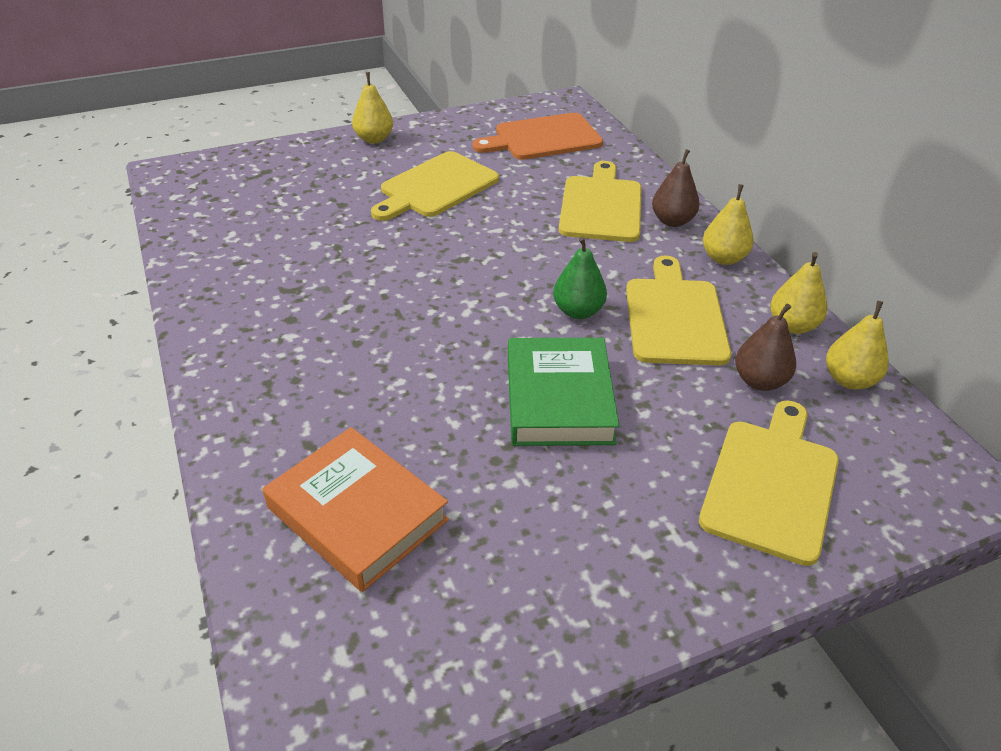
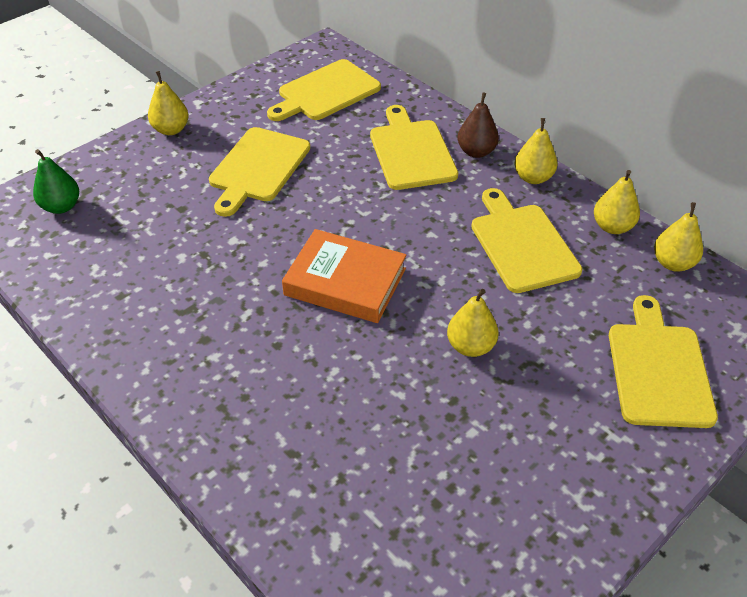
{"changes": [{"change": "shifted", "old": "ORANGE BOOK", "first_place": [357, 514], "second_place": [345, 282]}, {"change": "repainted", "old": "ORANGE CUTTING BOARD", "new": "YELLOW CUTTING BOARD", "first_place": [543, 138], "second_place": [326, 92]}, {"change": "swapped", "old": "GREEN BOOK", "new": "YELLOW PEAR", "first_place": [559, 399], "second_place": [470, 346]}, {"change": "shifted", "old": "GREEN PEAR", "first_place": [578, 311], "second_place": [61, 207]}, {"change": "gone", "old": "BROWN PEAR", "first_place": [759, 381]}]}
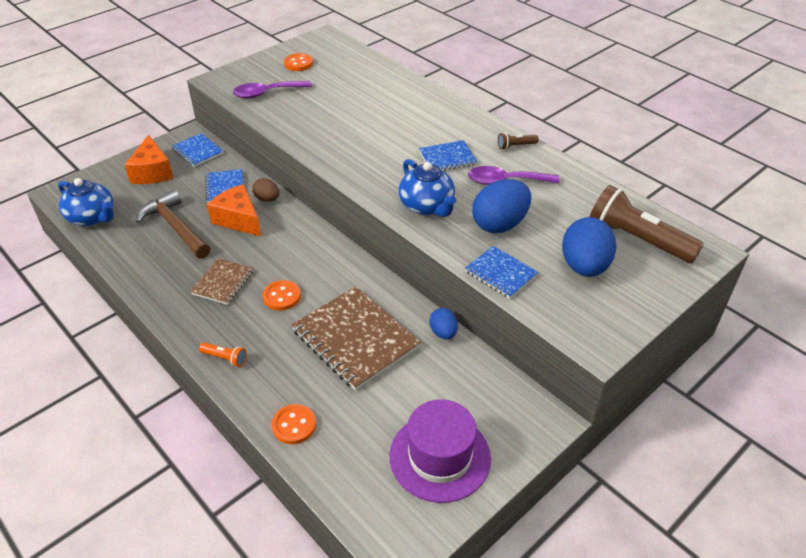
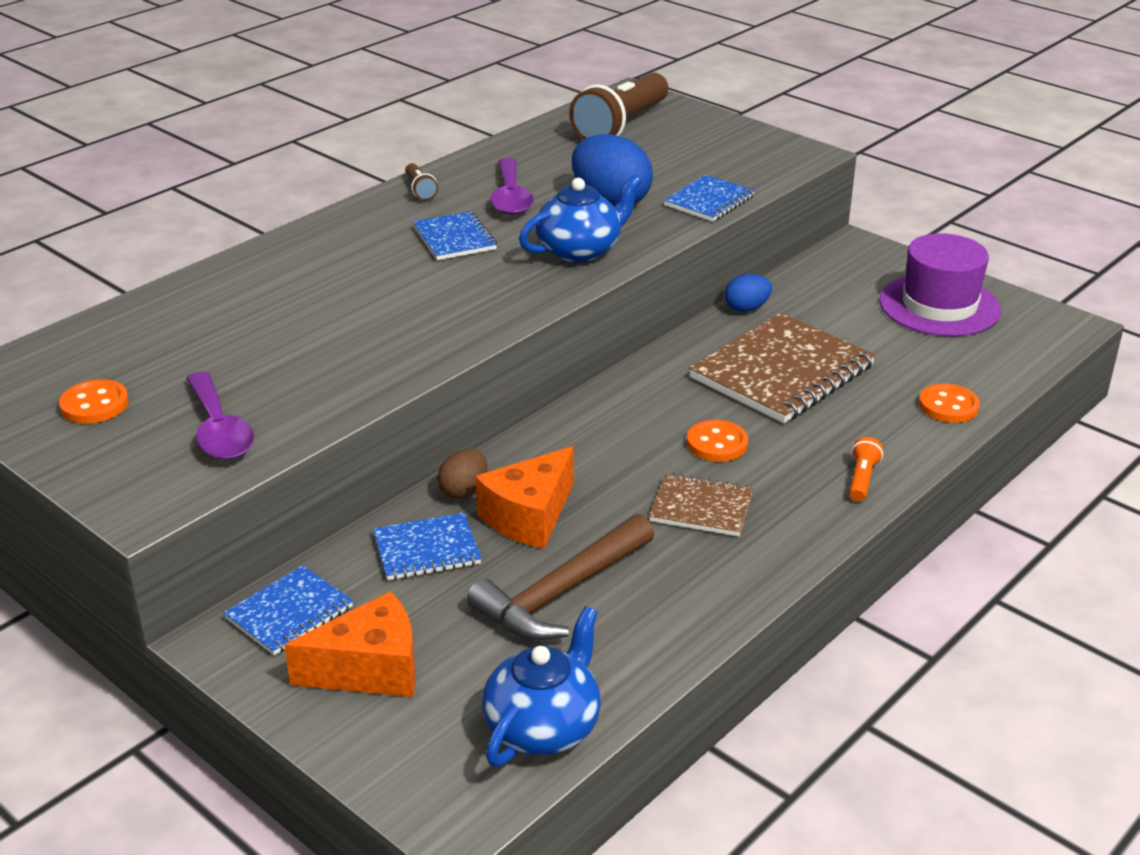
{"changes": [{"change": "gone", "old": "BLUE EGG", "first_place": [584, 266]}]}
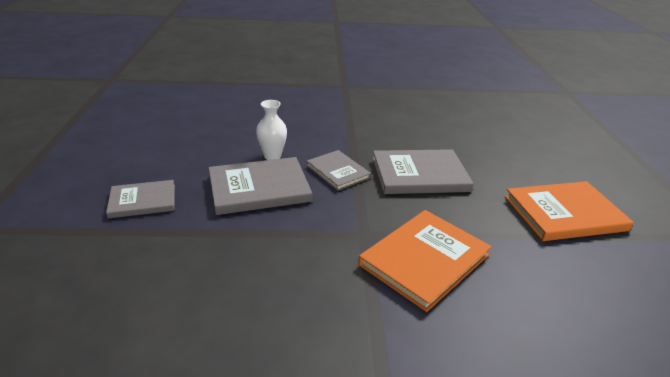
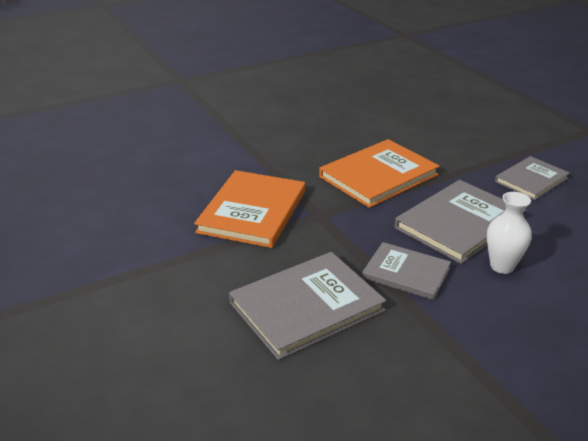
{"changes": [{"change": "shifted", "old": "ORANGE BOOK", "first_place": [564, 213], "second_place": [378, 176]}]}
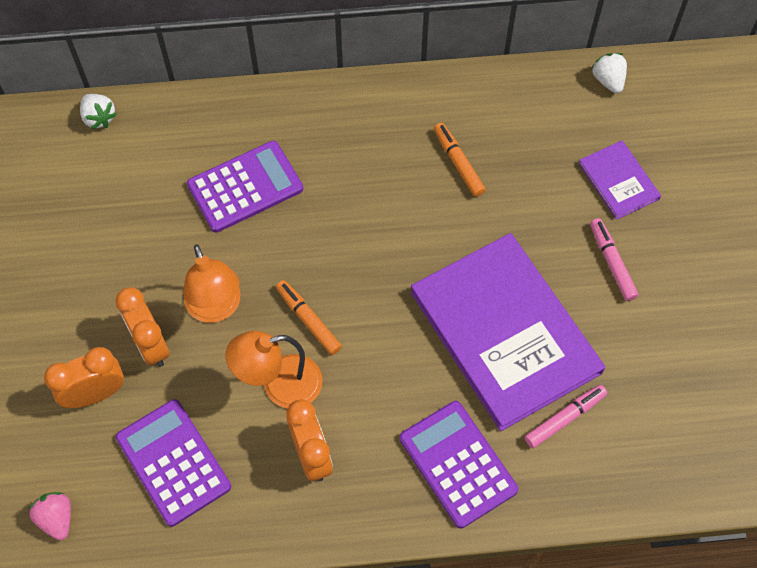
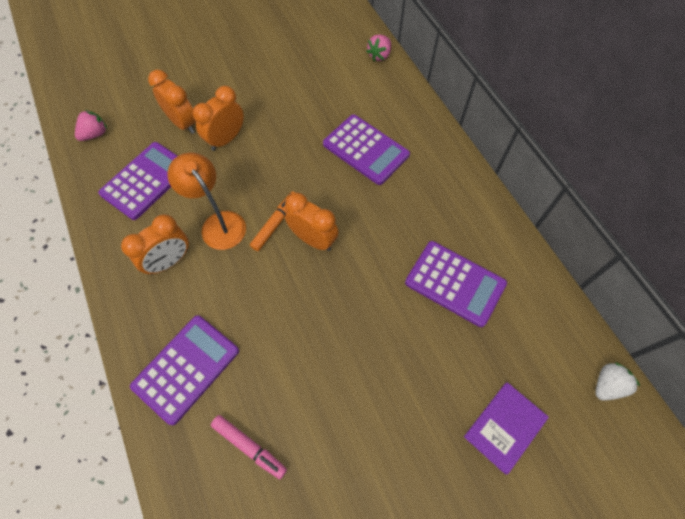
{"changes": [{"change": "repainted", "old": "WHITE STRAWBERRY", "new": "PINK STRAWBERRY", "first_place": [99, 118], "second_place": [379, 55]}, {"change": "gone", "old": "ORANGE LAMP", "first_place": [216, 308]}, {"change": "gone", "old": "PURPLE BOOK", "first_place": [505, 332]}, {"change": "swapped", "old": "ORANGE MARKER", "new": "PURPLE CALCULATOR", "first_place": [458, 163], "second_place": [455, 283]}, {"change": "gone", "old": "PINK MARKER", "first_place": [612, 262]}, {"change": "new", "new": "ORANGE CLOCK", "second_place": [313, 239]}]}
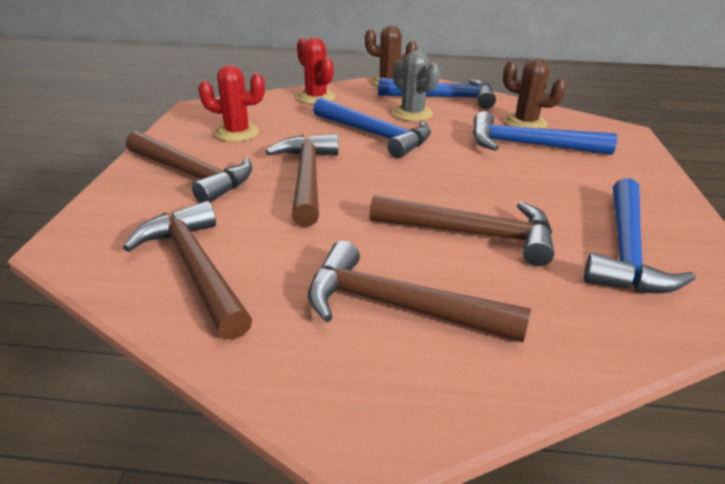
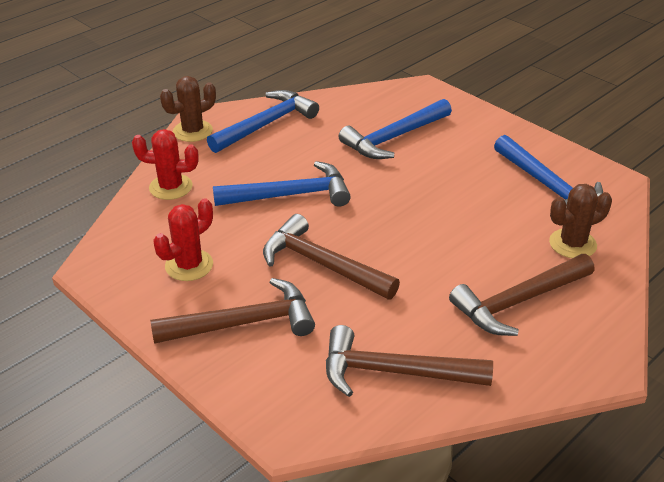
{"changes": [{"change": "gone", "old": "BROWN HAMMER", "first_place": [471, 234]}, {"change": "gone", "old": "GREY CACTUS", "first_place": [412, 114]}, {"change": "shifted", "old": "BROWN CACTUS", "first_place": [525, 123], "second_place": [572, 244]}]}
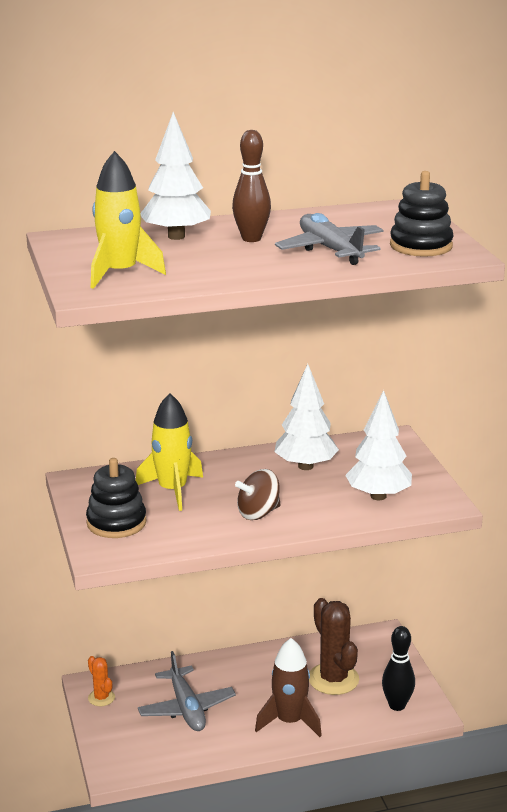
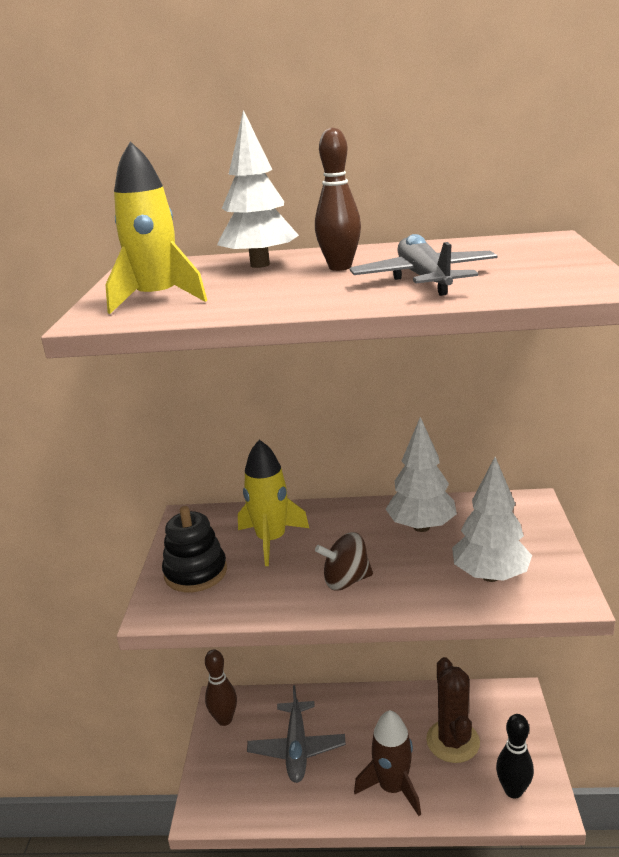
{"changes": [{"change": "swapped", "old": "ORANGE CACTUS", "new": "BROWN BOWLING PIN", "first_place": [101, 698], "second_place": [224, 719]}, {"change": "gone", "old": "BLACK STACKING TOY", "first_place": [421, 246]}]}
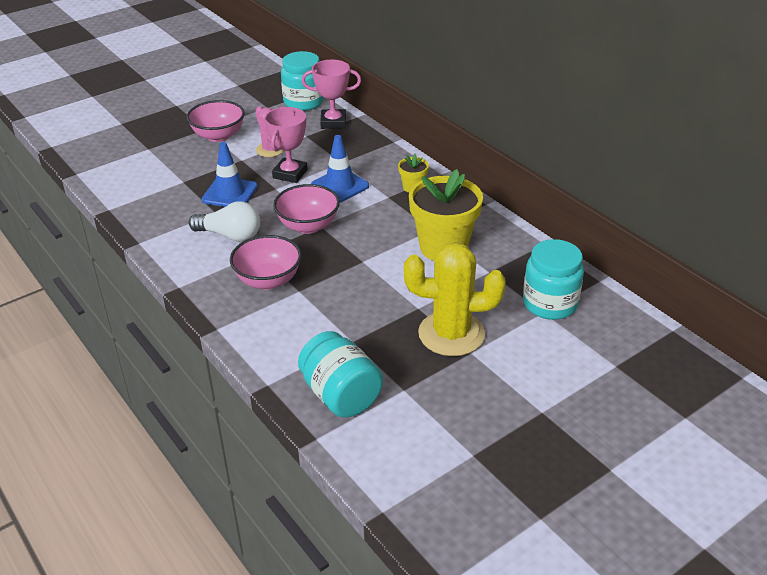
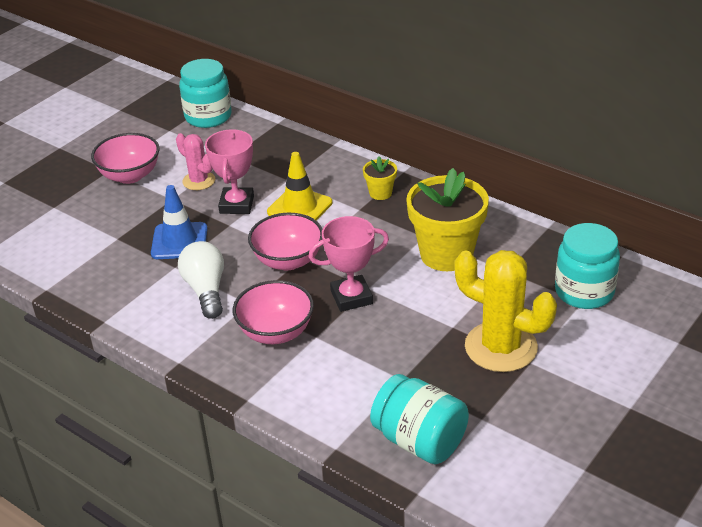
{"changes": [{"change": "rotated", "old": "WHITE LIGHT BULB", "first_place": [230, 235], "second_place": [206, 290], "degrees": -105}, {"change": "shifted", "old": "PINK TROPHY", "first_place": [333, 122], "second_place": [351, 297]}, {"change": "repainted", "old": "BLUE TRAFFIC CONE", "new": "YELLOW TRAFFIC CONE", "first_place": [340, 186], "second_place": [299, 207]}, {"change": "rotated", "old": "YELLOW CACTUS", "first_place": [451, 334], "second_place": [501, 347], "degrees": 45}]}
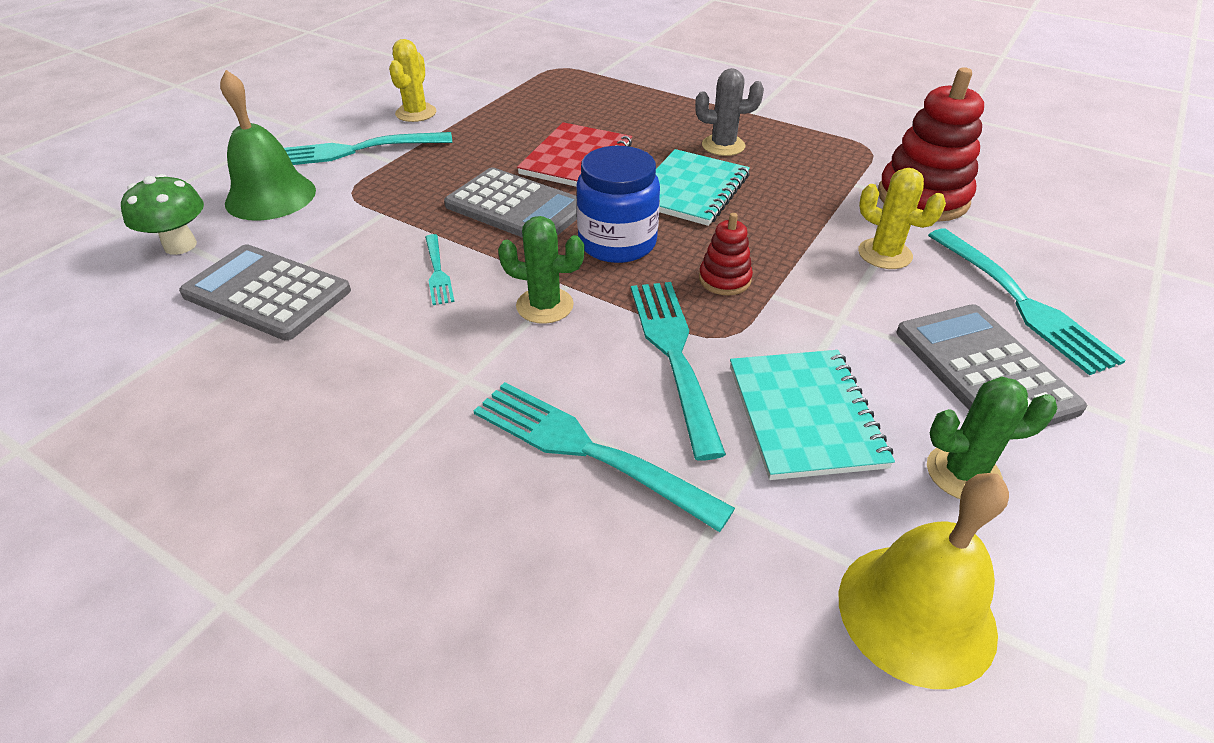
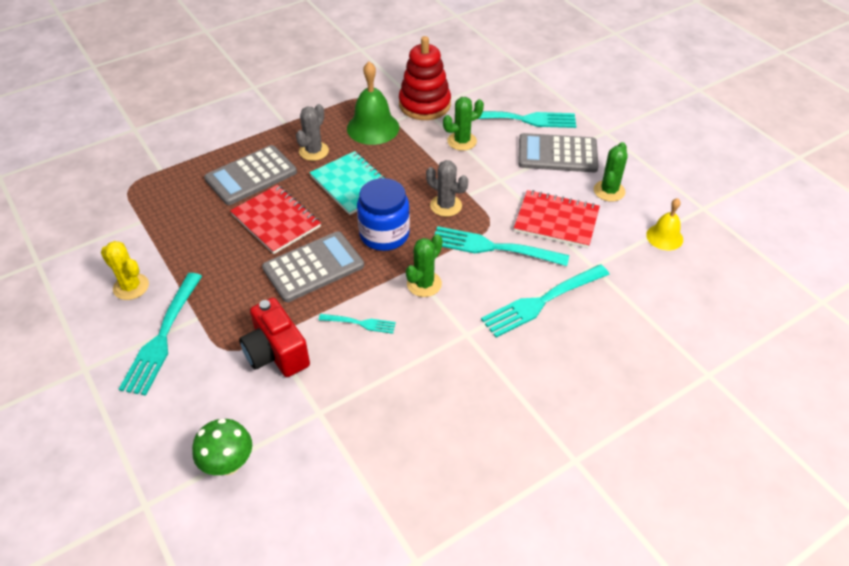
{"changes": [{"change": "shifted", "old": "GREY CALCULATOR", "first_place": [267, 293], "second_place": [251, 176]}, {"change": "shifted", "old": "GREEN BELL", "first_place": [270, 196], "second_place": [373, 128]}, {"change": "swapped", "old": "RED STACKING TOY", "new": "GREY CACTUS", "first_place": [724, 279], "second_place": [446, 206]}, {"change": "repainted", "old": "TURQUOISE NOTEBOOK", "new": "RED NOTEBOOK", "first_place": [804, 415], "second_place": [556, 221]}, {"change": "scaled", "old": "YELLOW BELL", "first_place": [916, 613], "second_place": [664, 237], "factor": 0.6}, {"change": "repainted", "old": "YELLOW CACTUS", "new": "GREEN CACTUS", "first_place": [884, 254], "second_place": [462, 141]}, {"change": "new", "new": "RED CAMERA", "second_place": [276, 353]}]}
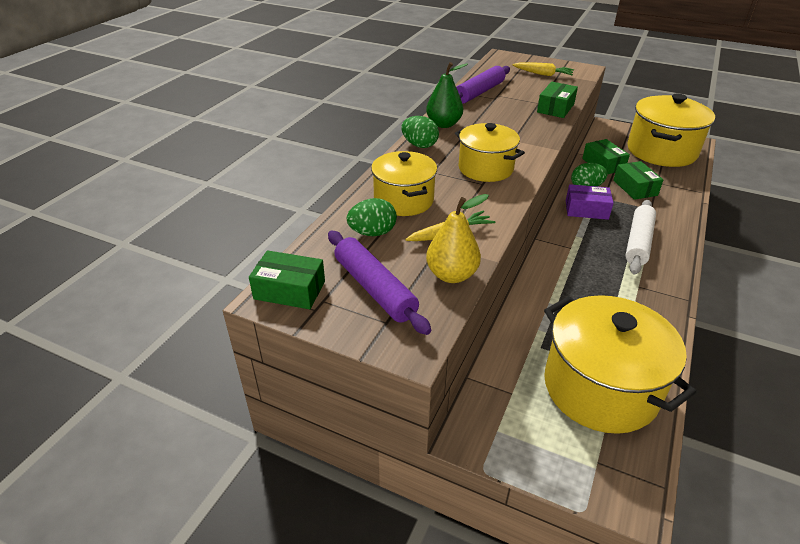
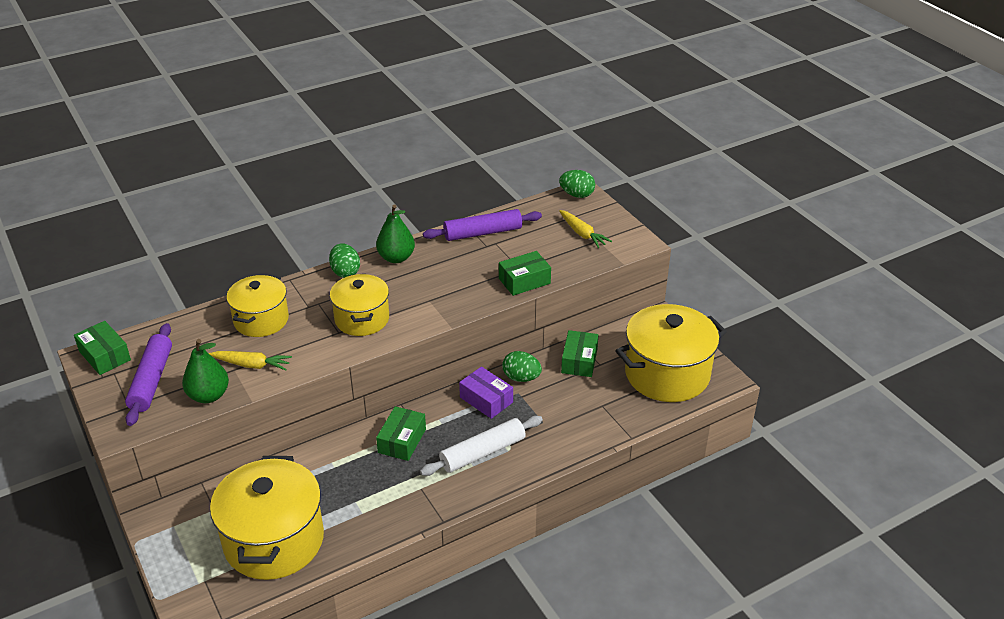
{"changes": [{"change": "shifted", "old": "GREEN EGG", "first_place": [372, 233], "second_place": [577, 195]}, {"change": "repainted", "old": "YELLOW PEAR", "new": "GREEN PEAR", "first_place": [452, 275], "second_place": [209, 396]}, {"change": "shifted", "old": "GREEN BOX", "first_place": [635, 188], "second_place": [402, 441]}]}
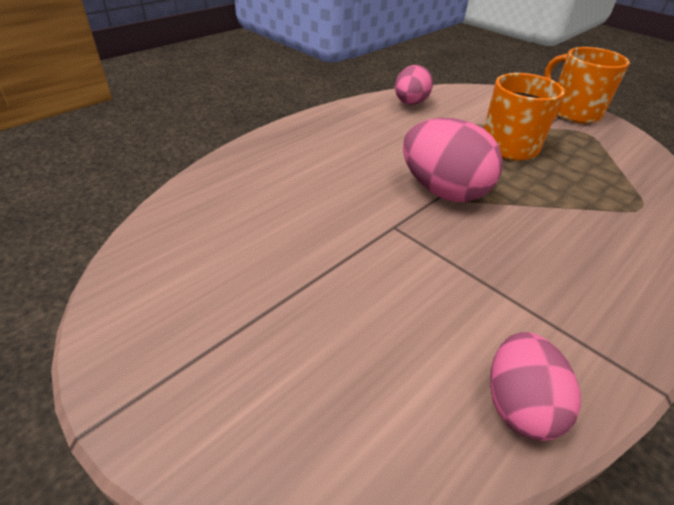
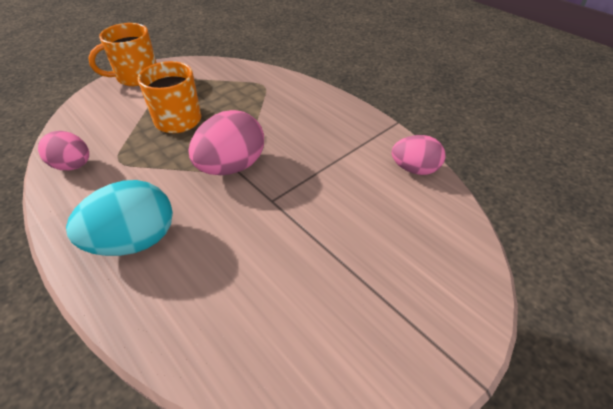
{"changes": [{"change": "new", "new": "TURQUOISE EGG", "second_place": [134, 241]}]}
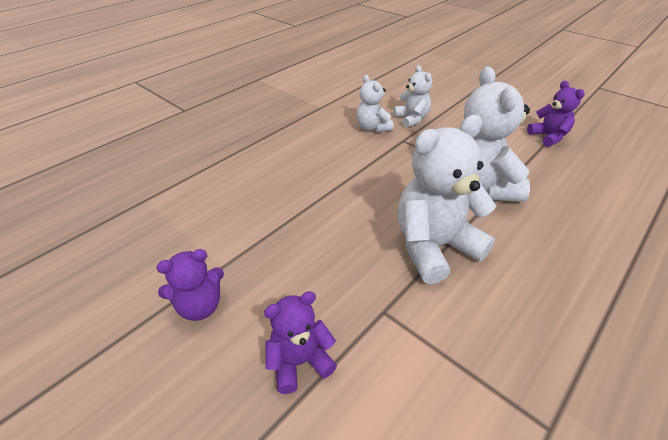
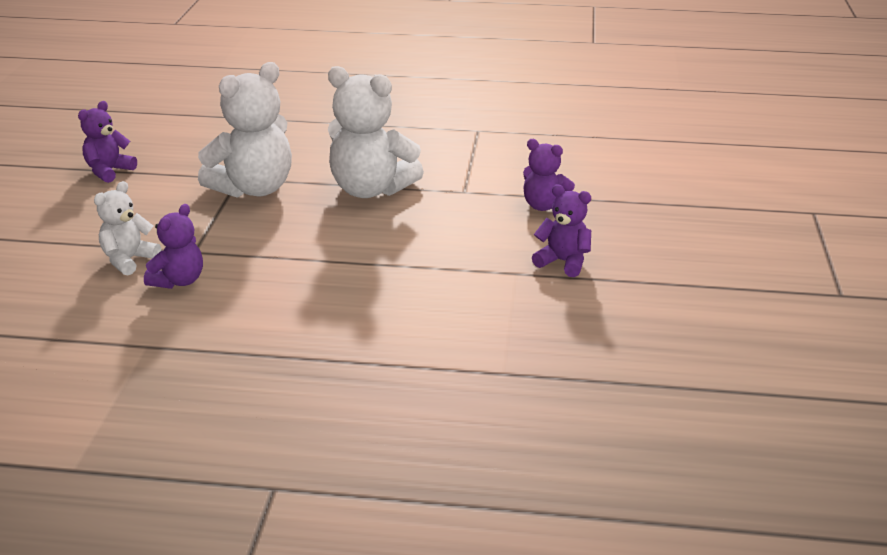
{"changes": [{"change": "repainted", "old": "WHITE TEDDY BEAR", "new": "PURPLE TEDDY BEAR", "first_place": [372, 127], "second_place": [179, 281]}]}
